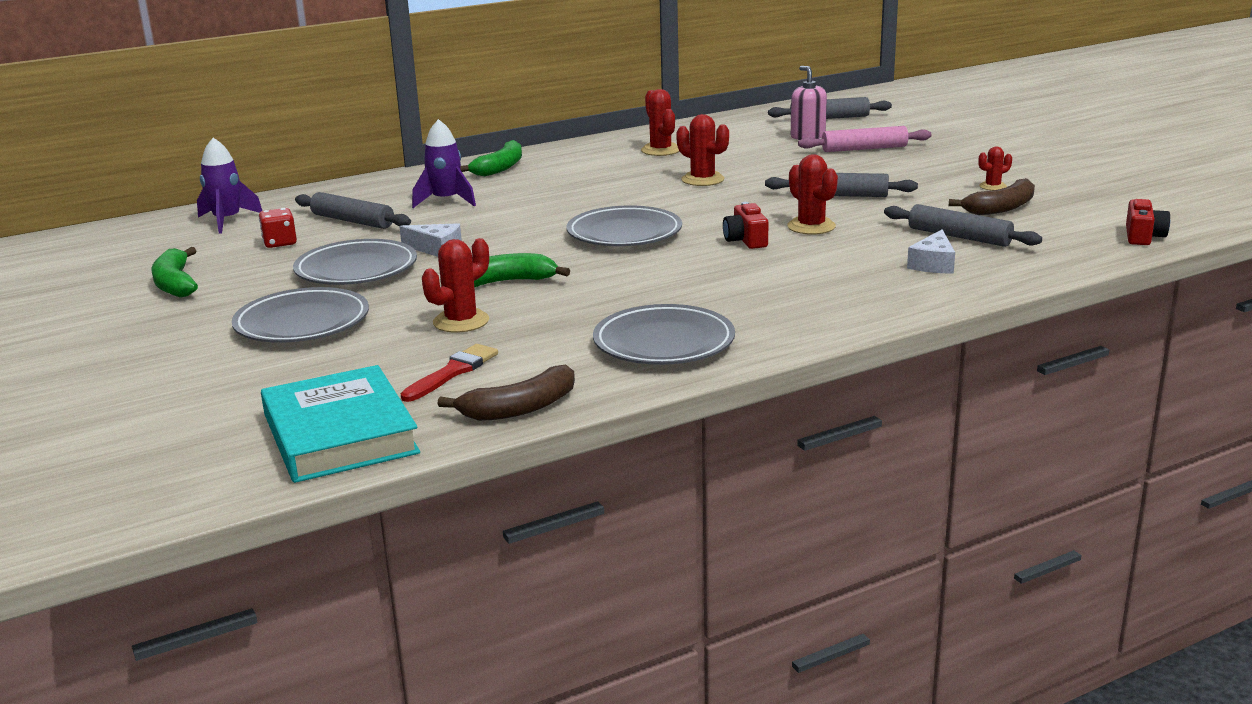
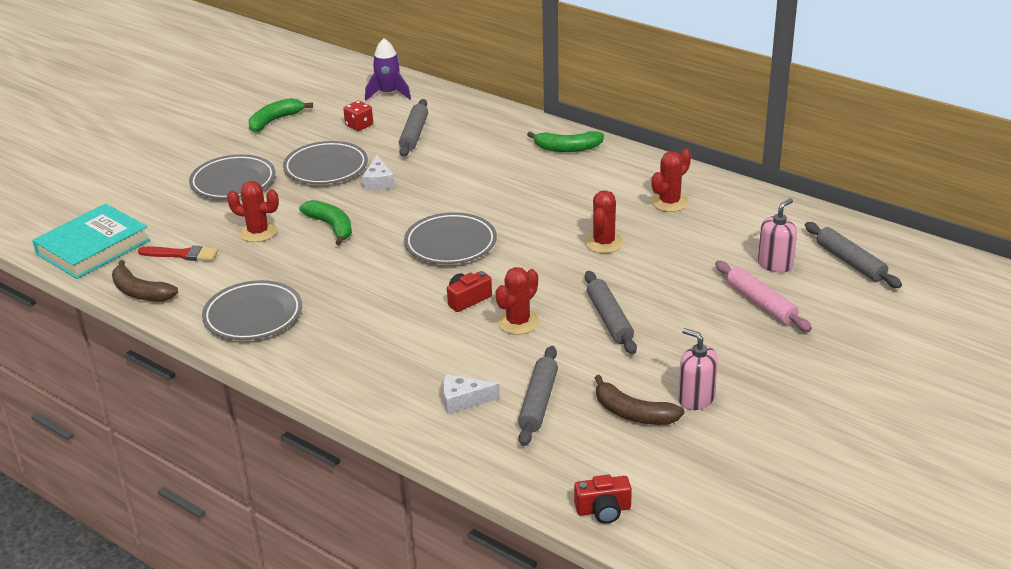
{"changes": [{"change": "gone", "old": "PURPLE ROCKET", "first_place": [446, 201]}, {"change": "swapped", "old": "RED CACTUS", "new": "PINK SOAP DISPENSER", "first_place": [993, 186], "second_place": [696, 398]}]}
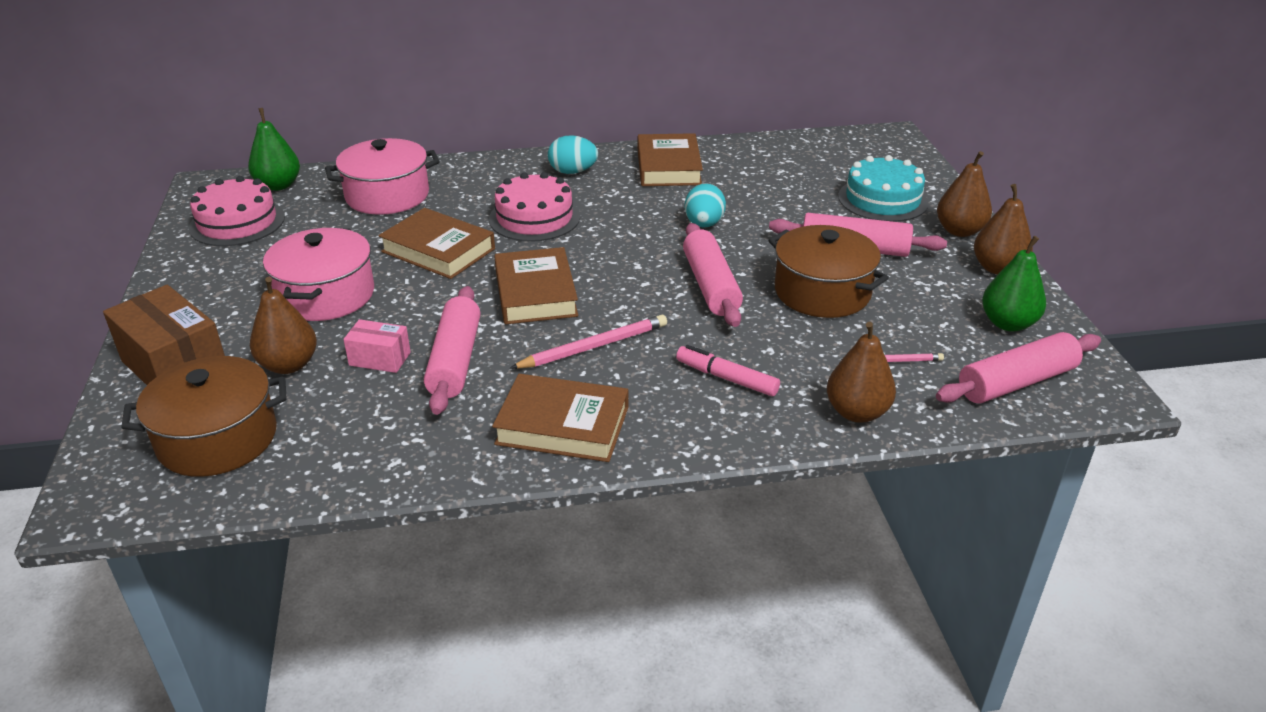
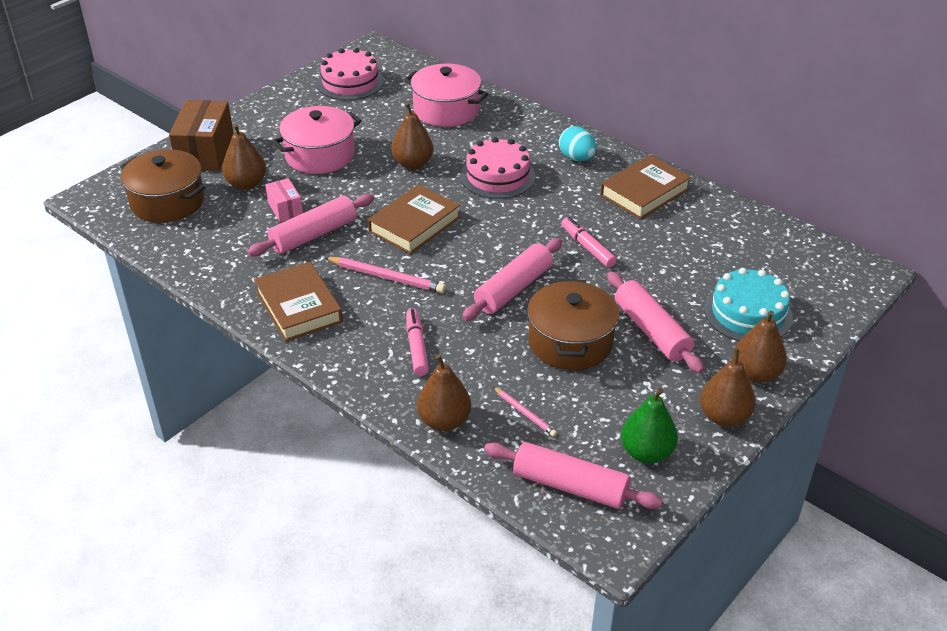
{"changes": [{"change": "gone", "old": "GREEN PEAR", "first_place": [278, 185]}, {"change": "swapped", "old": "BROWN BOOK", "new": "BROWN PEAR", "first_place": [438, 250], "second_place": [413, 164]}, {"change": "swapped", "old": "TURQUOISE EGG", "new": "PINK MARKER", "first_place": [704, 224], "second_place": [587, 247]}]}
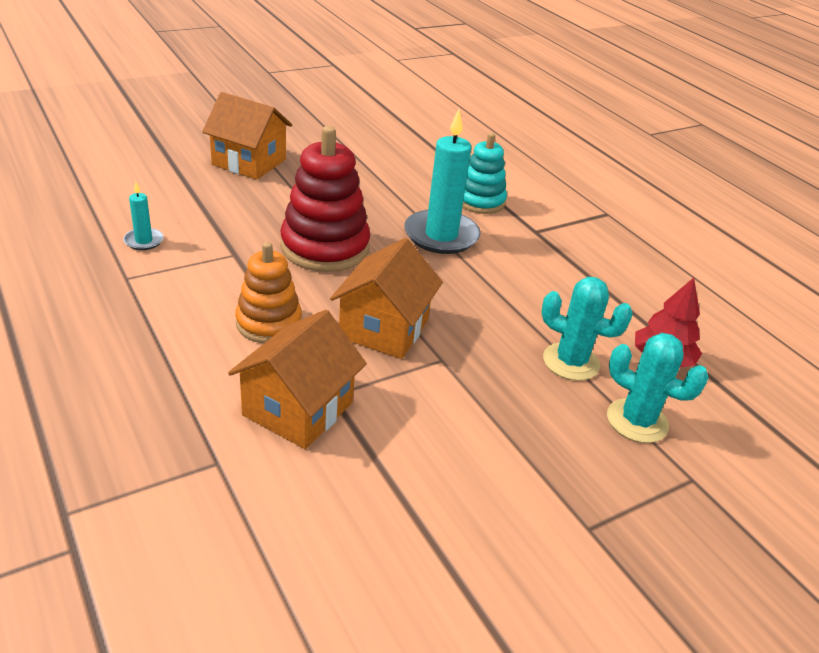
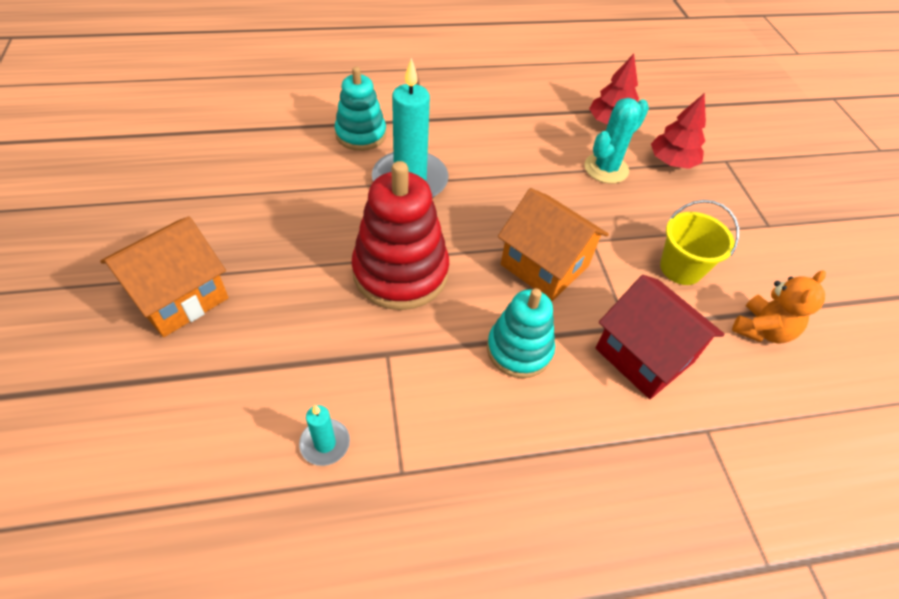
{"changes": [{"change": "repainted", "old": "ORANGE HOUSE", "new": "RED HOUSE", "first_place": [298, 408], "second_place": [644, 355]}, {"change": "repainted", "old": "ORANGE STACKING TOY", "new": "TURQUOISE STACKING TOY", "first_place": [269, 323], "second_place": [519, 349]}, {"change": "swapped", "old": "TURQUOISE CACTUS", "new": "RED TREE", "first_place": [637, 421], "second_place": [672, 162]}, {"change": "new", "new": "YELLOW BUCKET", "second_place": [681, 268]}, {"change": "new", "new": "ORANGE TEDDY BEAR", "second_place": [761, 330]}]}
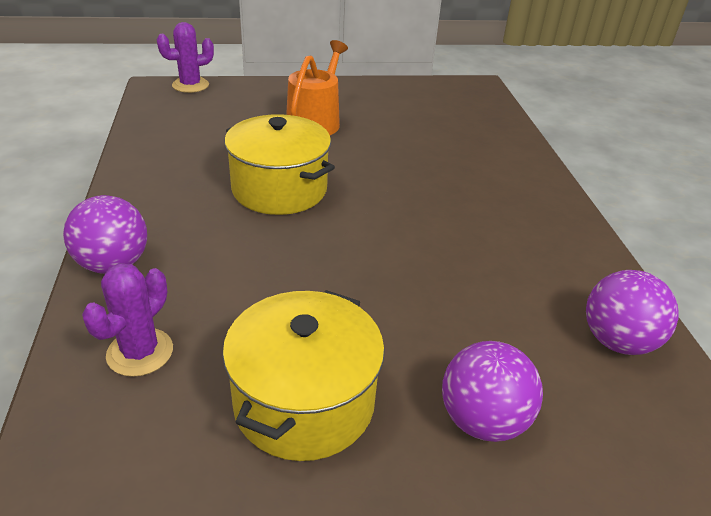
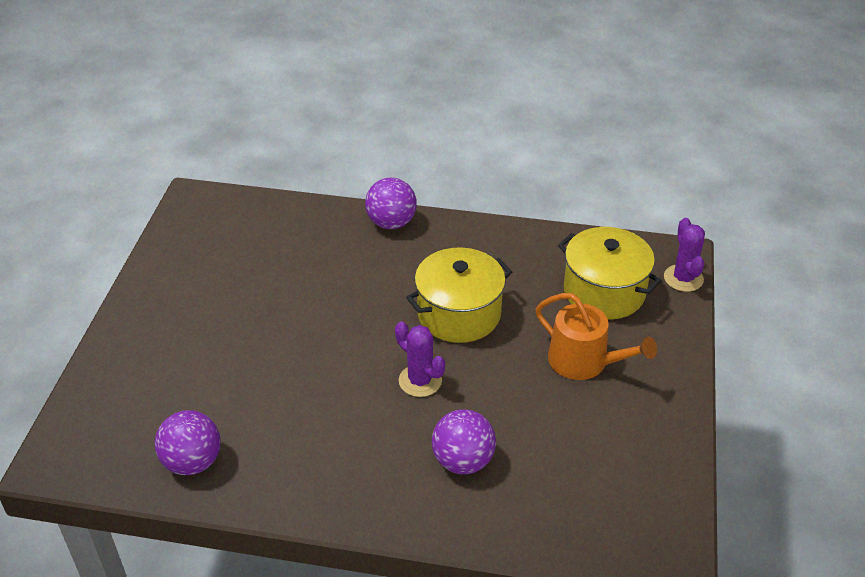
{"changes": [{"change": "shifted", "old": "PURPLE CACTUS", "first_place": [140, 352], "second_place": [420, 381]}, {"change": "shifted", "old": "YELLOW POT", "first_place": [304, 402], "second_place": [604, 292]}, {"change": "shifted", "old": "PURPLE BALL", "first_place": [482, 420], "second_place": [463, 461]}]}
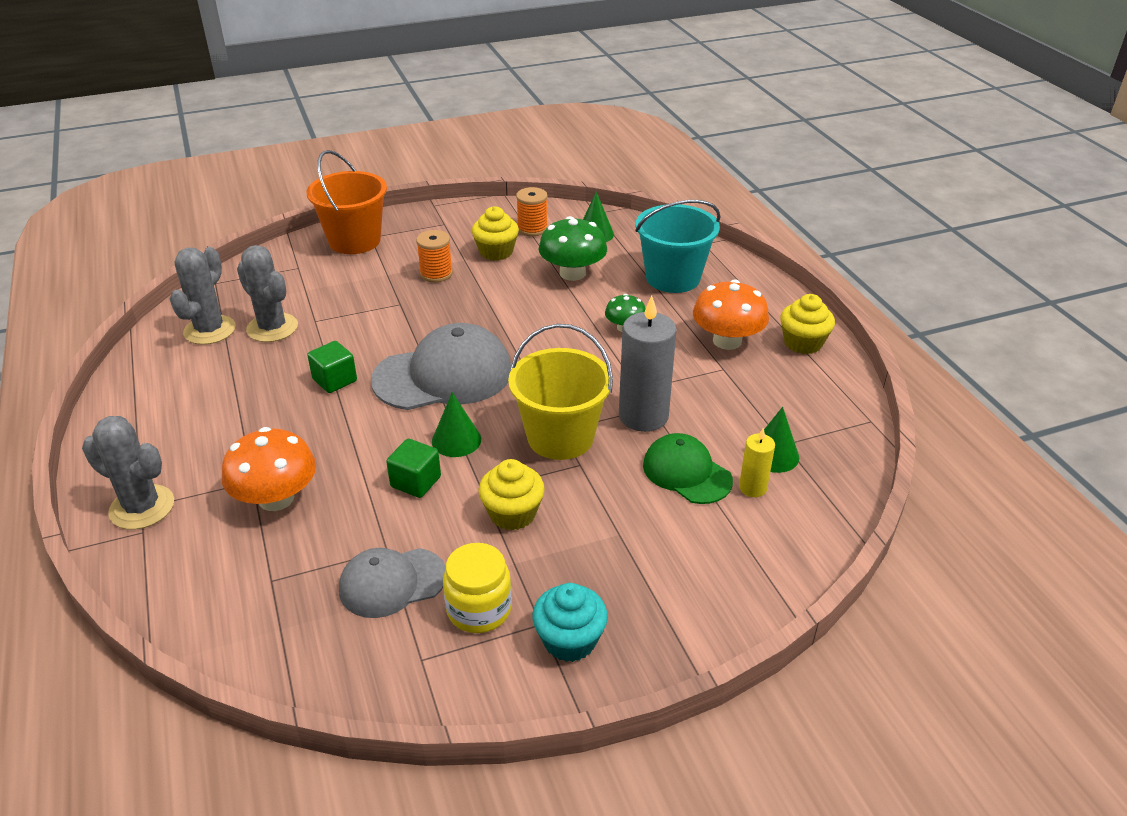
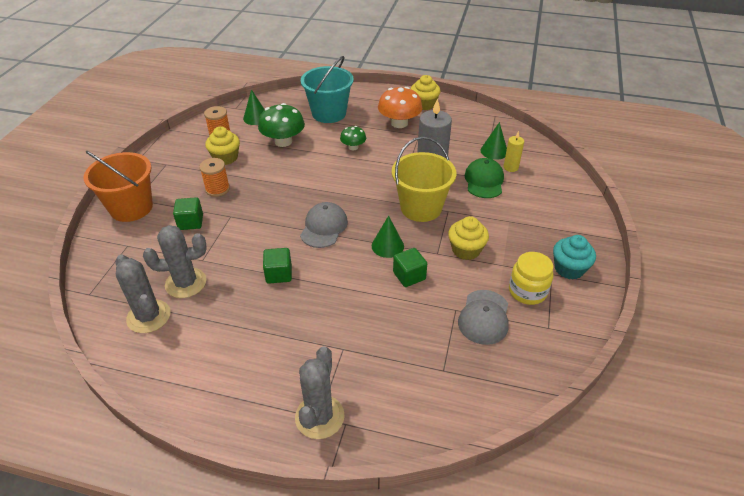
{"changes": [{"change": "rotated", "old": "GREY CACTUS", "first_place": [142, 507], "second_place": [319, 417], "degrees": -45}, {"change": "gone", "old": "ORANGE MUSHROOM", "first_place": [276, 498]}, {"change": "scaled", "old": "GREY CAP", "first_place": [443, 375], "second_place": [324, 227], "factor": 0.61}, {"change": "rotated", "old": "GREEN CAP", "first_place": [686, 472], "second_place": [484, 181], "degrees": 105}, {"change": "new", "new": "GREEN CUBE", "second_place": [191, 222]}]}
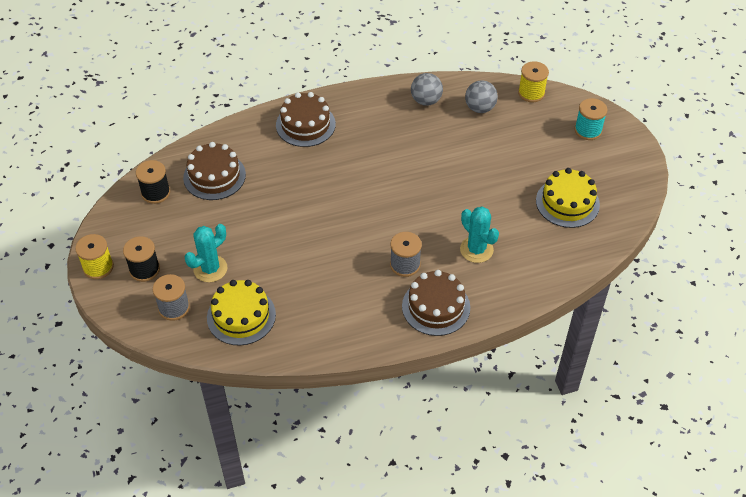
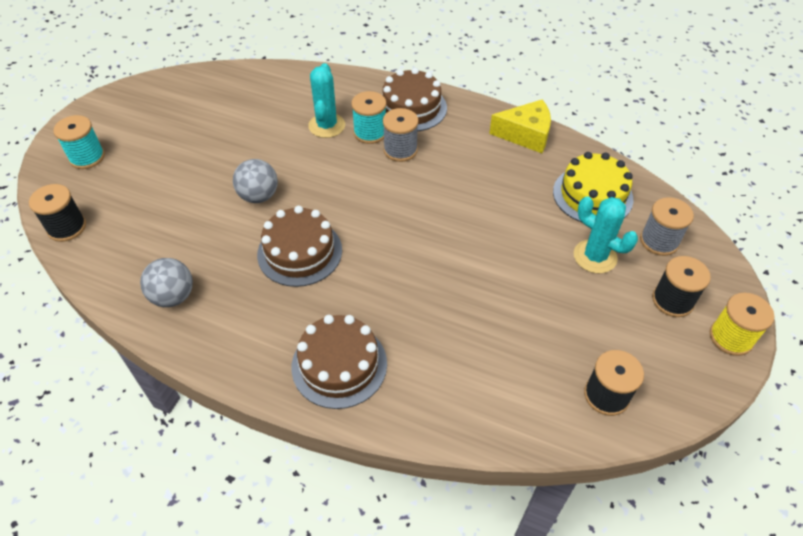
{"changes": [{"change": "shifted", "old": "BROWN CAKE", "first_place": [214, 176], "second_place": [299, 252]}, {"change": "rotated", "old": "TURQUOISE CACTUS", "first_place": [210, 269], "second_place": [595, 256], "degrees": 45}, {"change": "shifted", "old": "GREY BALL", "first_place": [480, 108], "second_place": [259, 196]}, {"change": "repainted", "old": "YELLOW SPOOL", "new": "BLACK SPOOL", "first_place": [531, 93], "second_place": [67, 227]}, {"change": "gone", "old": "YELLOW CAKE", "first_place": [567, 202]}, {"change": "new", "new": "TURQUOISE SPOOL", "second_place": [370, 132]}, {"change": "new", "new": "YELLOW CHEESE", "second_place": [525, 135]}]}
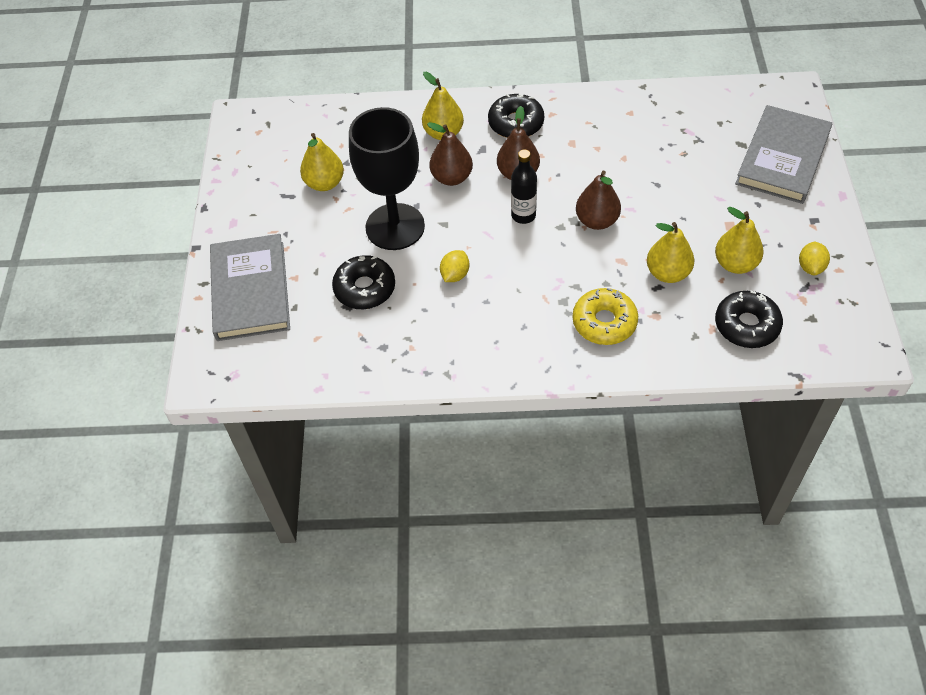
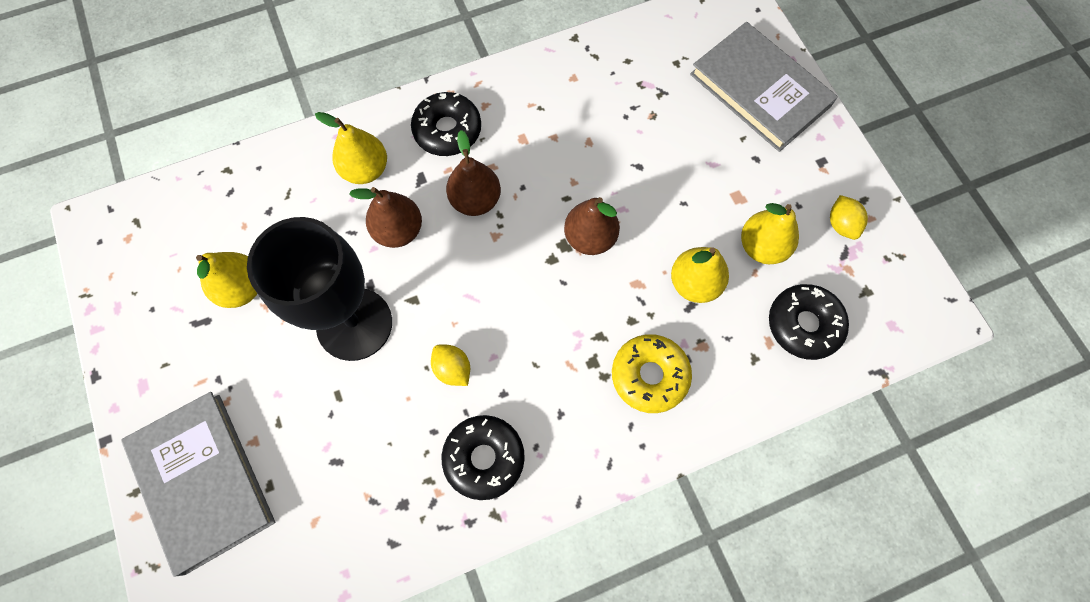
{"changes": [{"change": "shifted", "old": "BLACK DONUT", "first_place": [365, 288], "second_place": [484, 458]}, {"change": "rotated", "old": "YELLOW LEMON", "first_place": [455, 275], "second_place": [453, 369], "degrees": -45}, {"change": "gone", "old": "BLACK BOTTLE", "first_place": [523, 215]}, {"change": "rotated", "old": "GREY BOOK", "first_place": [782, 158], "second_place": [760, 90], "degrees": -45}]}
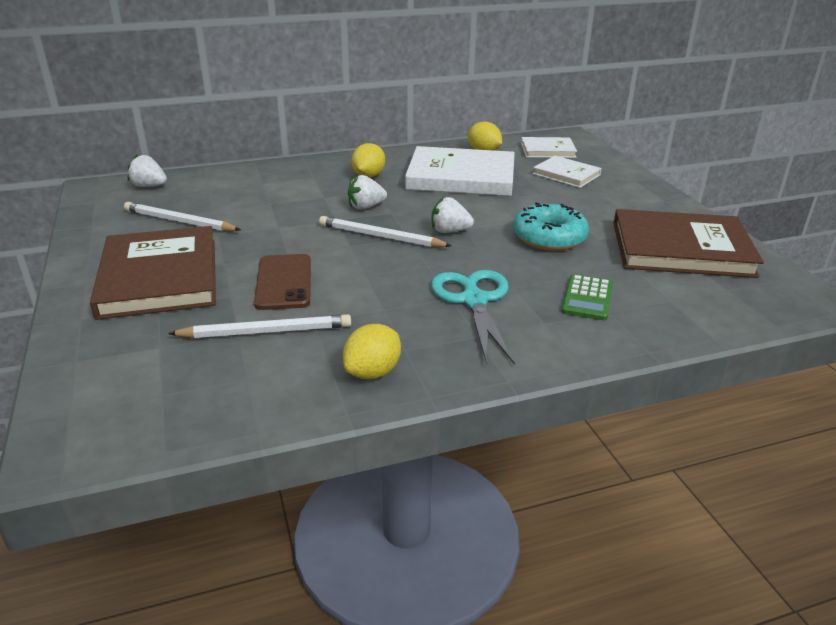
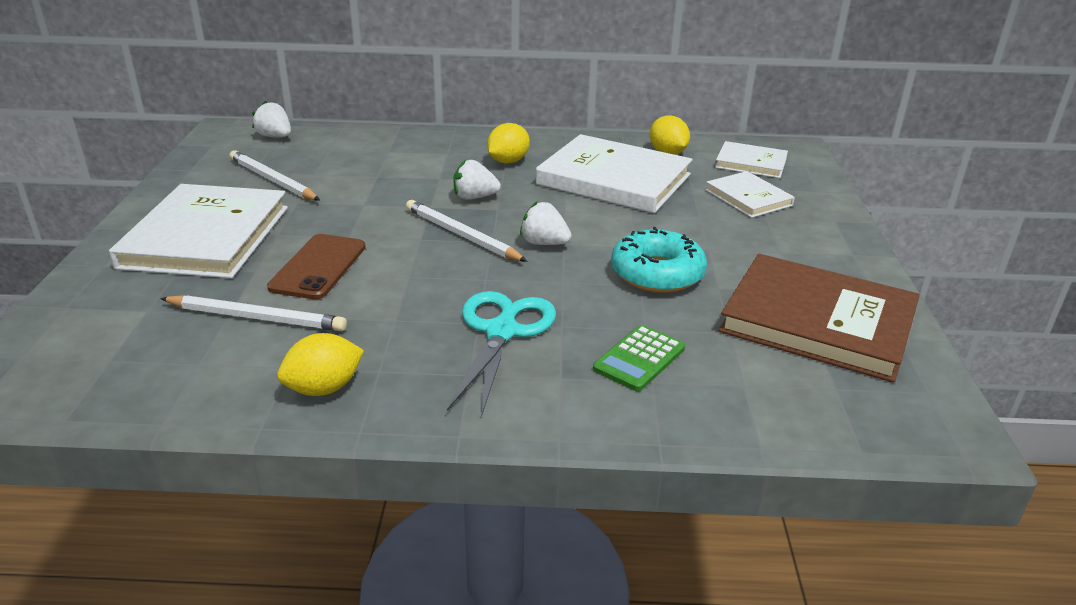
{"changes": [{"change": "repainted", "old": "BROWN BOOK", "new": "WHITE BOOK", "first_place": [159, 277], "second_place": [206, 237]}]}
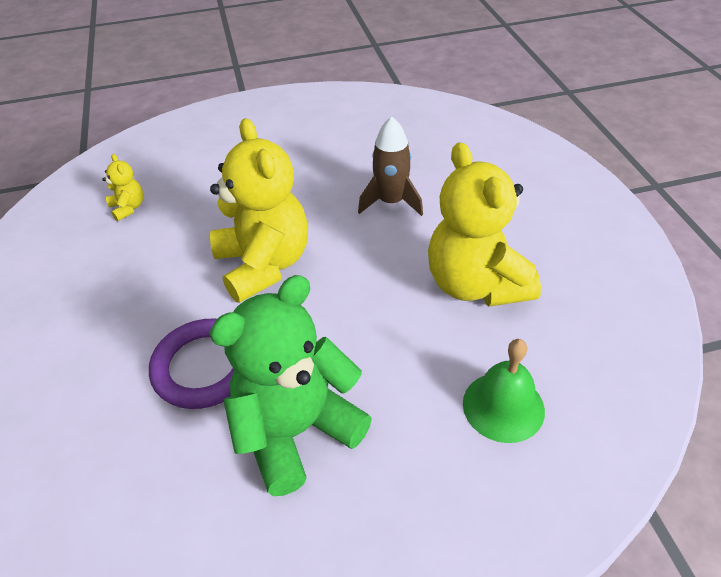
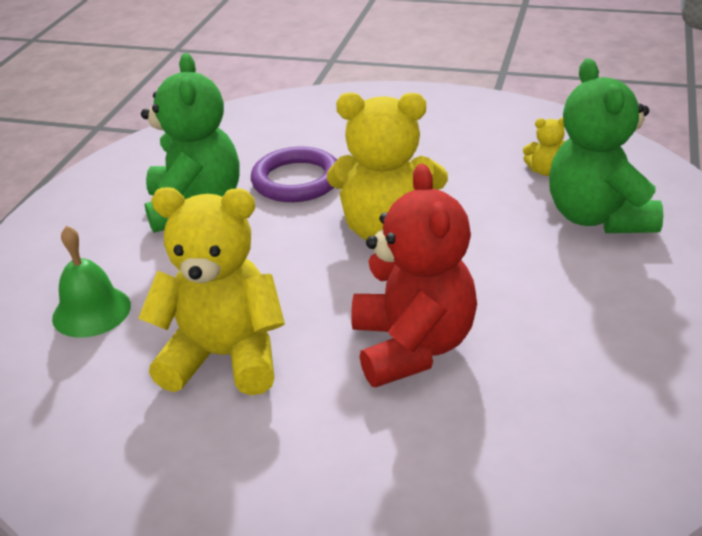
{"changes": [{"change": "swapped", "old": "BROWN ROCKET", "new": "RED TEDDY BEAR", "first_place": [391, 202], "second_place": [412, 346]}, {"change": "new", "new": "GREEN TEDDY BEAR", "second_place": [598, 217]}]}
